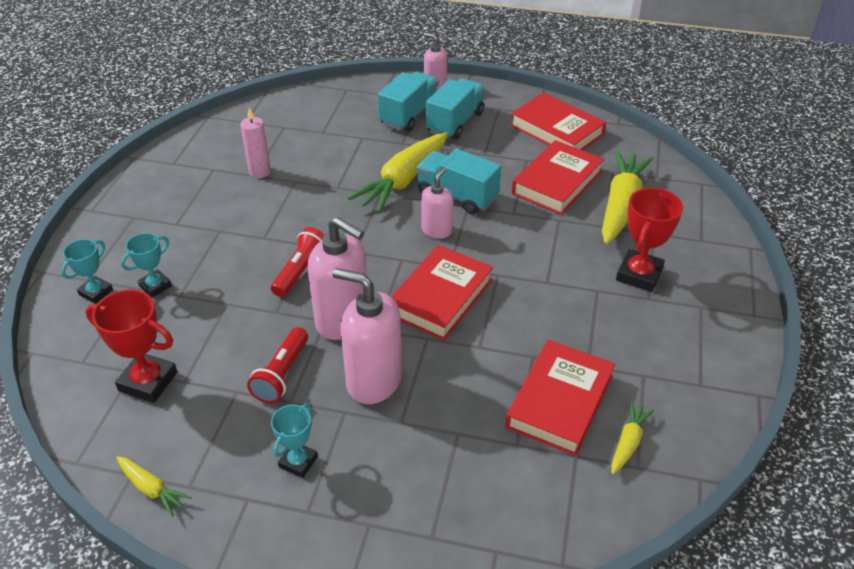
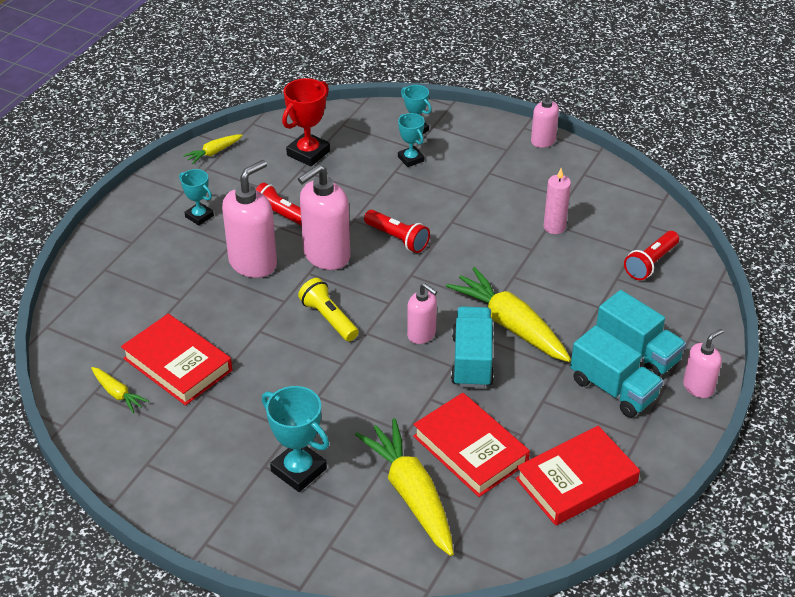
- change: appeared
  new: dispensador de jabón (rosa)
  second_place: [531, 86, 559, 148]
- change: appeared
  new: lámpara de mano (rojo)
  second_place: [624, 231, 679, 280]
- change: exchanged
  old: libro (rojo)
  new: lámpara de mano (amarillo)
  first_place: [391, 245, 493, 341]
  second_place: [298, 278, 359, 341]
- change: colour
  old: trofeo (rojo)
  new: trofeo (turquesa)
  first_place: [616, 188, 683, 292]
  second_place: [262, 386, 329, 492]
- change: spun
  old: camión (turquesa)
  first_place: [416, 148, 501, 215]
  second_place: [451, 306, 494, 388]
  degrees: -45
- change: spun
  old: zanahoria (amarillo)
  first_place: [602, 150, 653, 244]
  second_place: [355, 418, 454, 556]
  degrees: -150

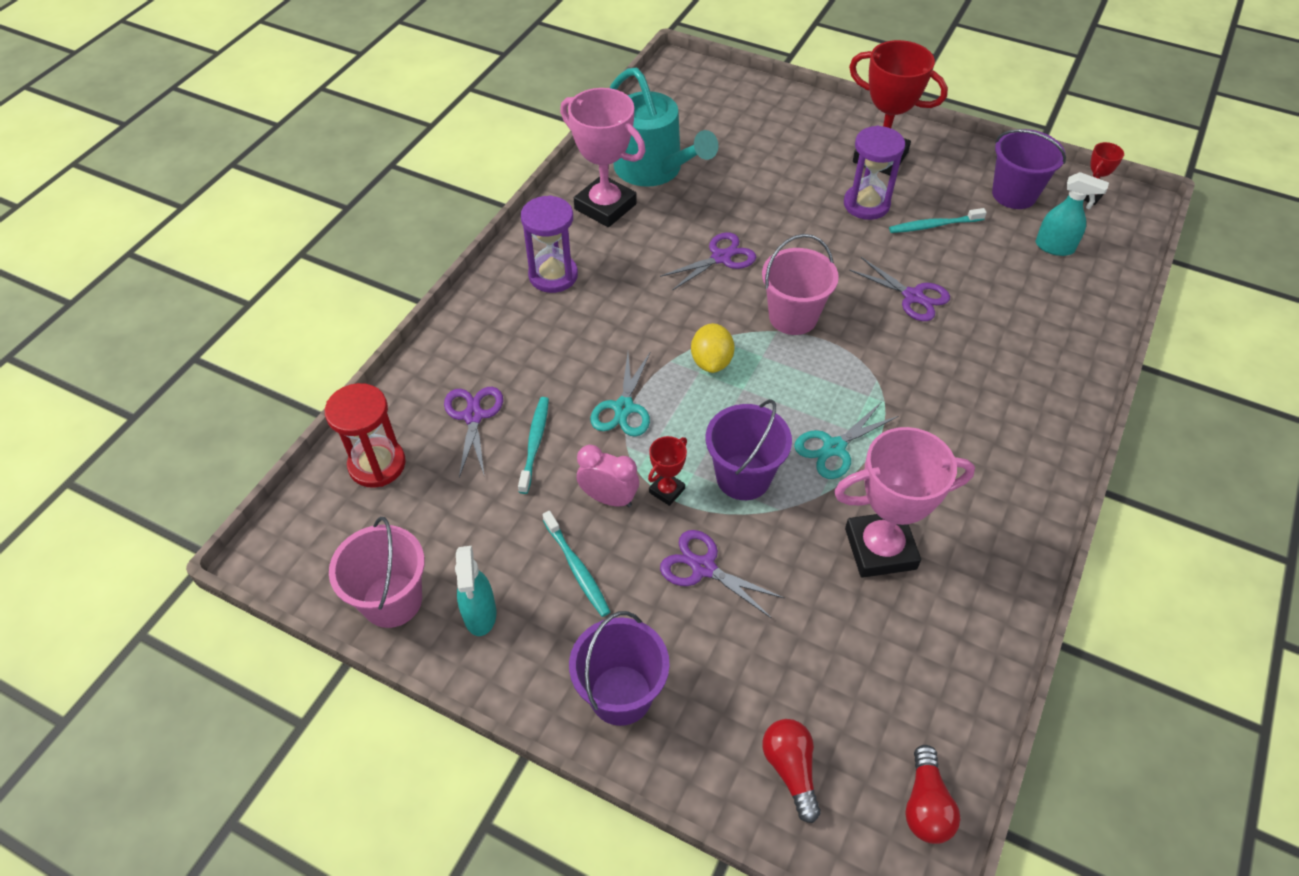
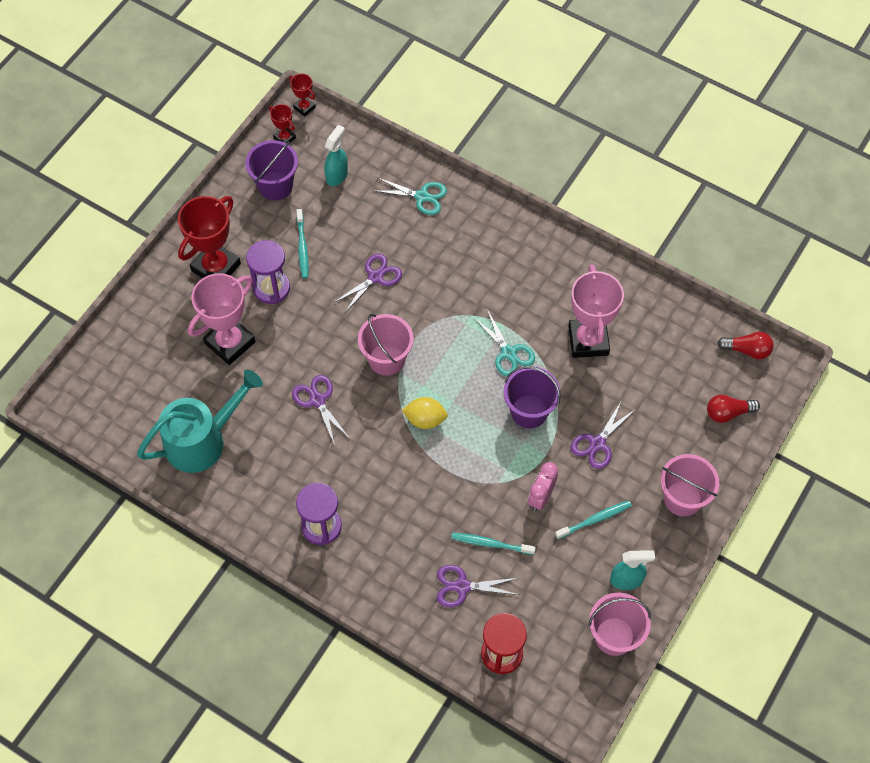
- change: relocated
  old: trofeo (rosa)
  first_place: [560, 88, 646, 227]
  second_place: [188, 273, 256, 365]
- change: relocated
  old: tijeras (turquesa)
  first_place: [590, 353, 650, 436]
  second_place: [372, 177, 447, 215]
- change: relocated
  old: trofeo (rojo)
  first_place: [648, 436, 687, 506]
  second_place: [289, 73, 316, 117]
- change: colour
  old: balde (morado)
  new: balde (rosa)
  first_place: [569, 611, 670, 726]
  second_place: [660, 454, 719, 517]

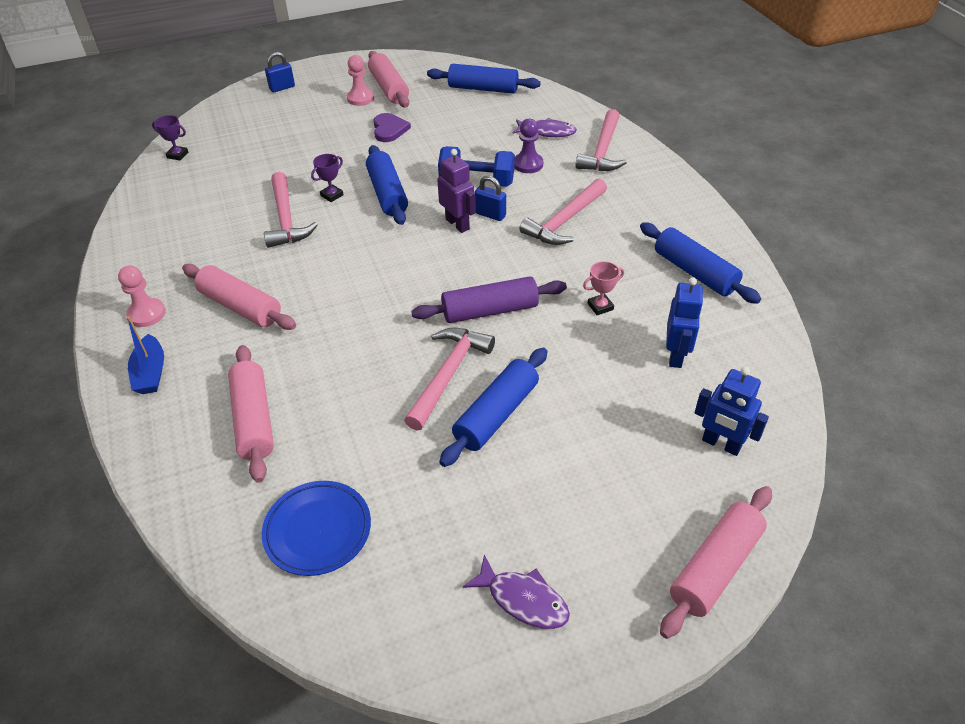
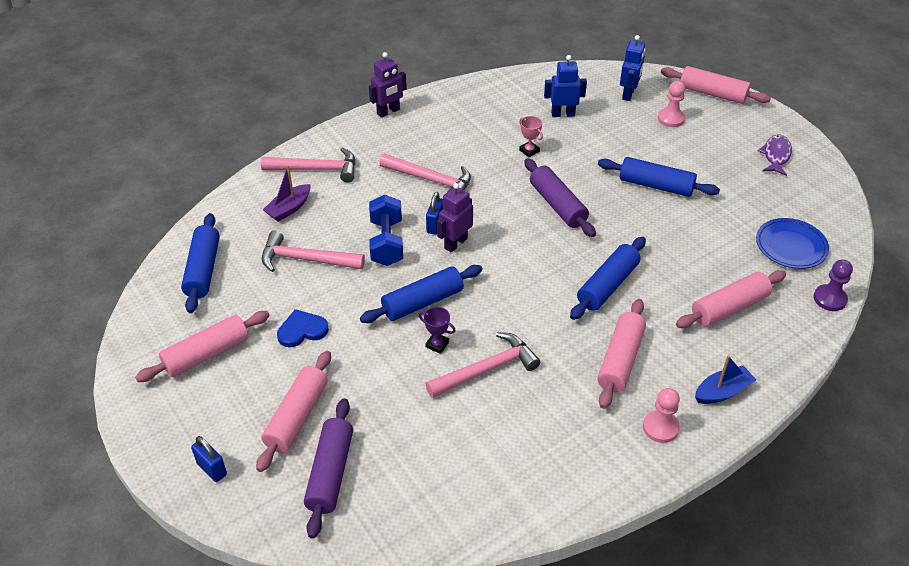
- change: missing
  old: trofeo (morado)
  first_place: [152, 115, 188, 161]
- change: appeared
  new: rodillo (rosa)
  second_place: [256, 351, 331, 472]
- change: appeared
  new: rodillo (morado)
  second_place: [304, 398, 353, 539]
- change: appeared
  new: robot (morado)
  second_place: [369, 52, 407, 118]
- change: relocated
  old: peón (rosa)
  first_place: [347, 55, 374, 106]
  second_place: [658, 81, 685, 127]
- change: relocated
  old: martillo (rosa)
  first_place: [404, 328, 495, 431]
  second_place: [262, 231, 365, 272]
- change: relocated
  old: peón (morado)
  first_place: [515, 119, 543, 173]
  second_place: [814, 259, 853, 311]
- change: relocated
  old: rodillo (azul)
  first_place: [640, 222, 761, 304]
  second_place: [570, 237, 646, 320]
- change: exchanged
  old: pez (morado)
  new: barco (morado)
  first_place: [513, 118, 577, 137]
  second_place: [263, 165, 311, 222]
- change: colour
  old: corazón (morado)
  new: corazón (azul)
  first_place: [373, 113, 411, 142]
  second_place: [277, 309, 329, 347]

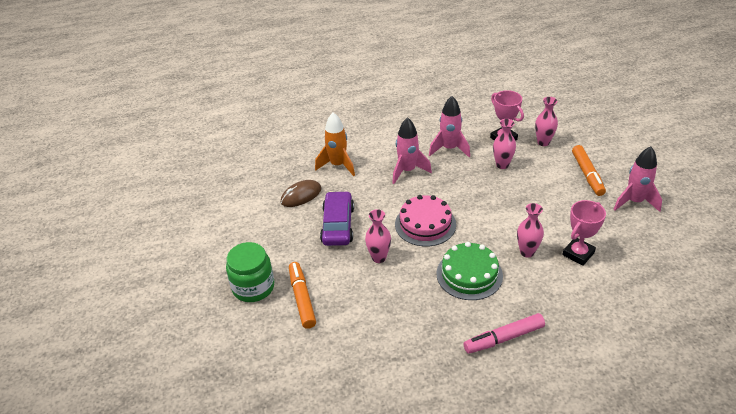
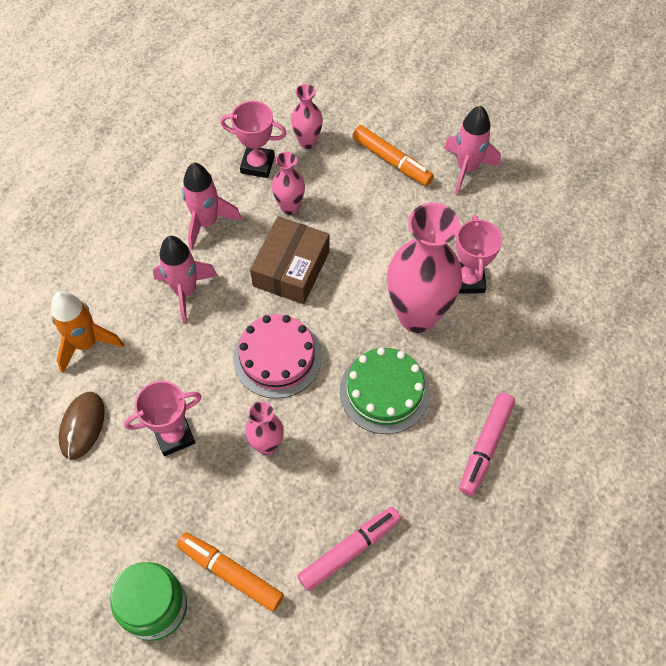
- change: appeared
  new: caja (marrón)
  second_place: [250, 216, 330, 304]
- change: appeared
  new: rotulador (rosa)
  second_place: [297, 507, 401, 591]
- change: exchanged
  old: coche (morado)
  new: trofeo (rosa)
  first_place: [320, 191, 354, 246]
  second_place: [124, 381, 202, 456]
- change: size
  old: florero (rosa)
  first_place: [517, 203, 544, 258]
  second_place: [387, 203, 462, 333]
  factor: 2.02

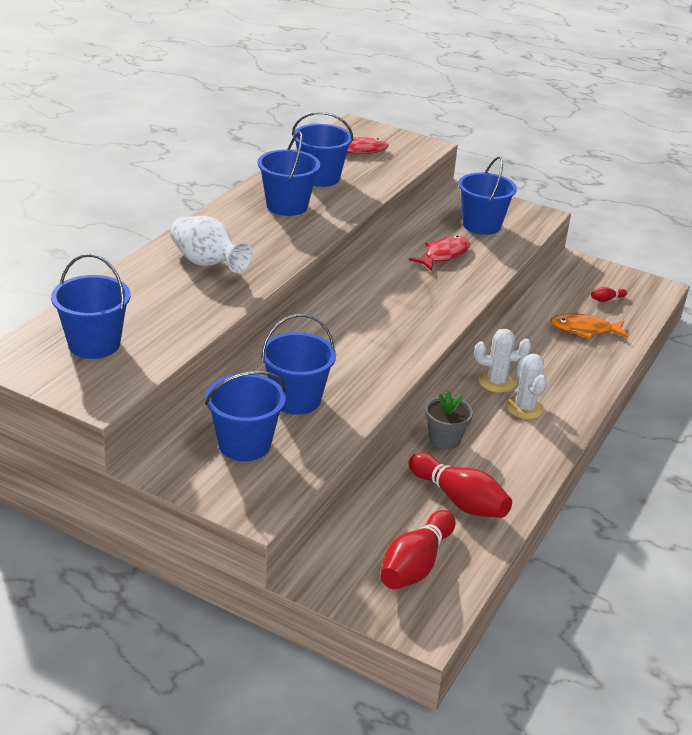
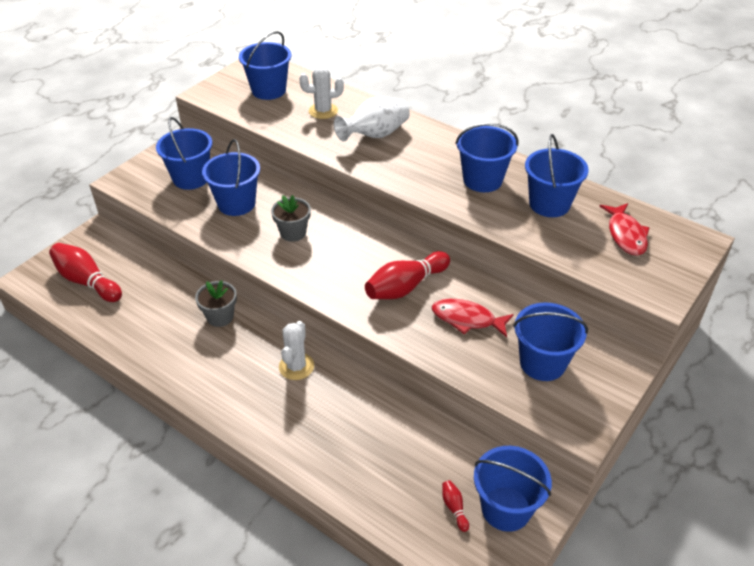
- change: missing
  old: pez (naranja)
  first_place: [550, 313, 628, 339]
- change: appeared
  new: maceta (gris)
  second_place: [271, 195, 311, 242]
- change: appeared
  new: balde (azul)
  second_place: [474, 446, 552, 532]
- change: relocated
  old: bolo (rojo)
  first_place: [409, 453, 512, 518]
  second_place: [365, 251, 450, 299]
- change: relocated
  old: cactus (blanco)
  first_place: [506, 354, 547, 419]
  second_place: [299, 66, 344, 119]
- change: spun
  old: pez (rojo)
  first_place: [409, 236, 470, 271]
  second_place: [432, 299, 514, 337]
  degrees: 150

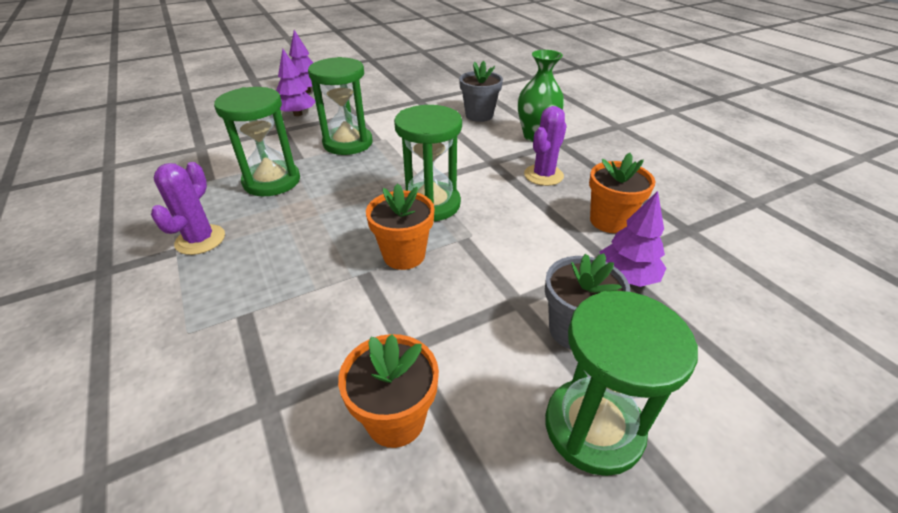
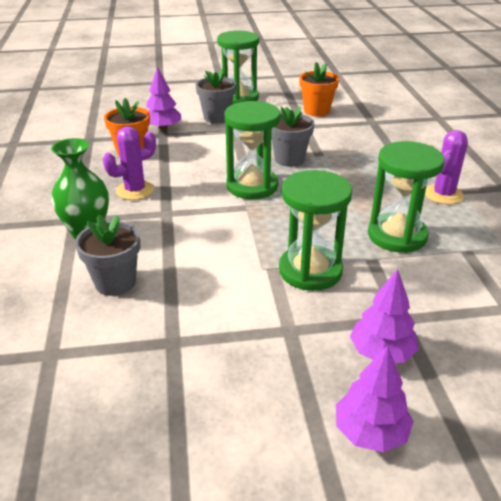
- change: colour
  old: maceta (naranja)
  new: maceta (gris)
  first_place: [366, 183, 435, 270]
  second_place: [271, 106, 314, 167]

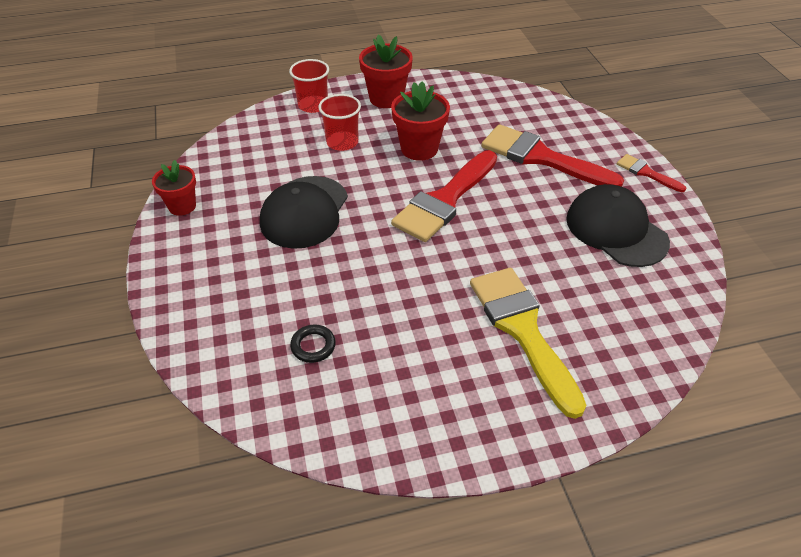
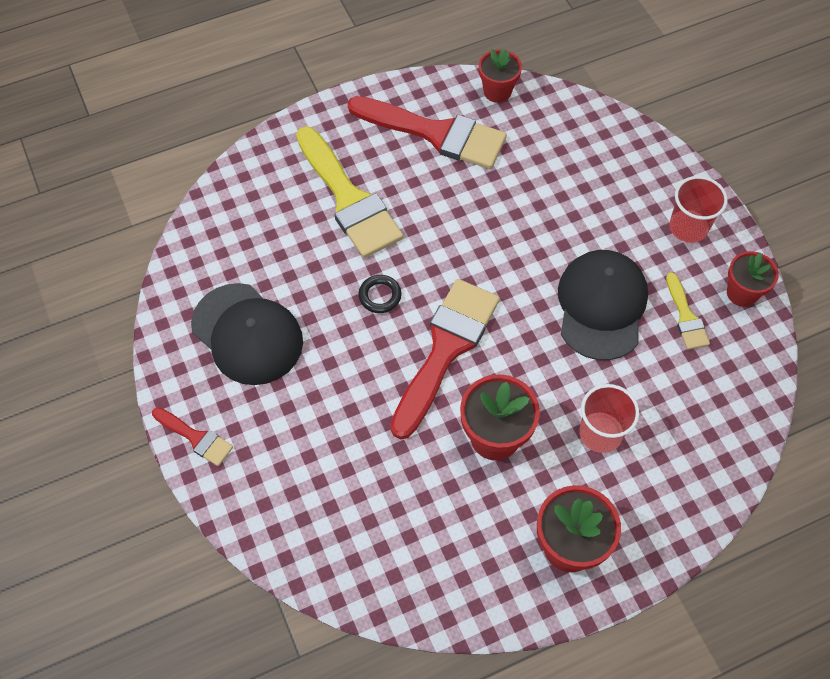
- change: appeared
  new: maceta (rojo)
  second_place: [479, 48, 522, 103]
- change: appeared
  new: pincel (amarillo)
  second_place: [666, 272, 710, 350]
- change: relocated
  old: vaso (rojo)
  first_place: [289, 59, 329, 113]
  second_place: [669, 176, 728, 243]
- change: relocated
  old: anillo (negro)
  first_place: [290, 325, 336, 363]
  second_place: [358, 275, 402, 313]
- change: relocated
  old: pincel (rojo)
  first_place: [481, 124, 624, 187]
  second_place: [348, 96, 507, 169]

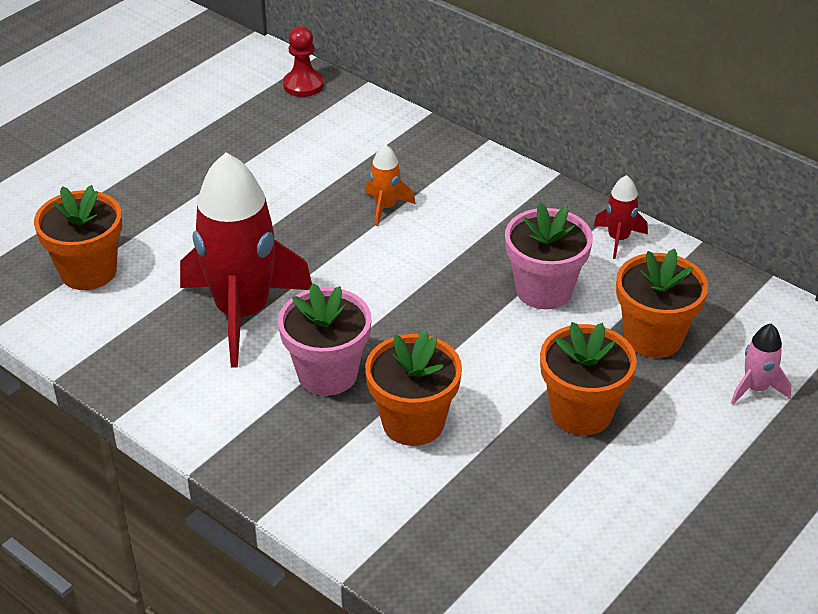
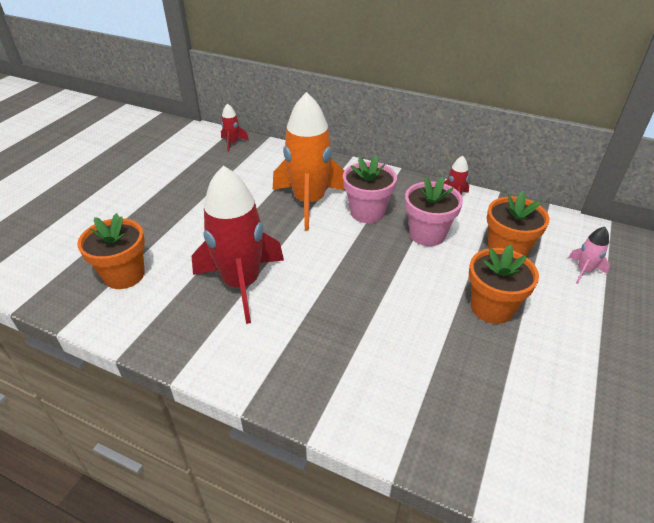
- change: missing
  old: maceta (naranja)
  first_place: [365, 330, 462, 446]
- change: relocated
  old: maceta (rosa)
  first_place: [278, 283, 371, 396]
  second_place: [343, 156, 397, 223]
- change: exchanged
  old: peón (rojo)
  new: cohete (rojo)
  first_place: [283, 26, 324, 97]
  second_place: [221, 103, 249, 152]
- change: size
  old: cohete (naranja)
  first_place: [365, 144, 416, 226]
  second_place: [273, 92, 346, 231]
  factor: 2.34

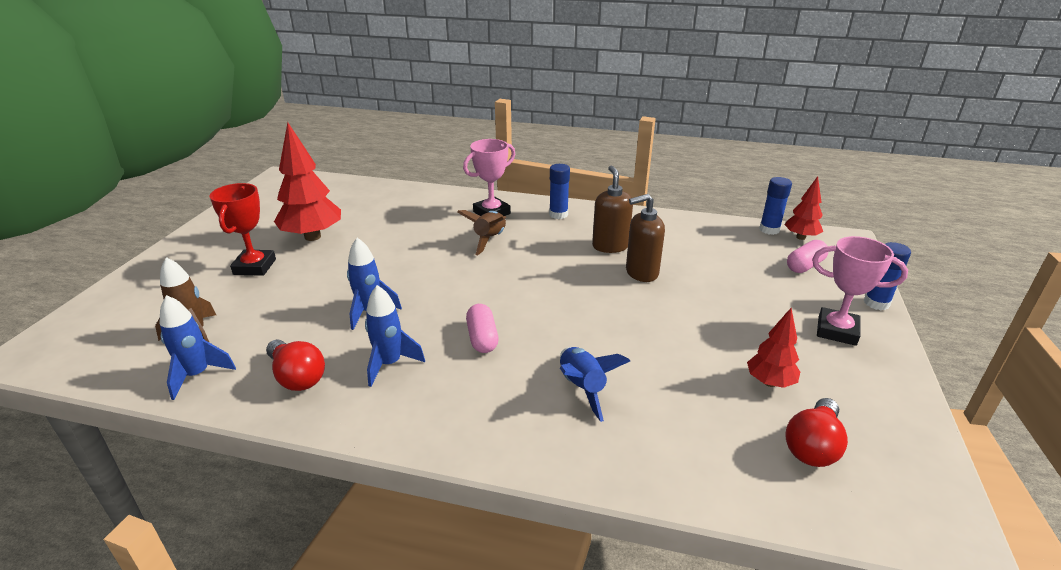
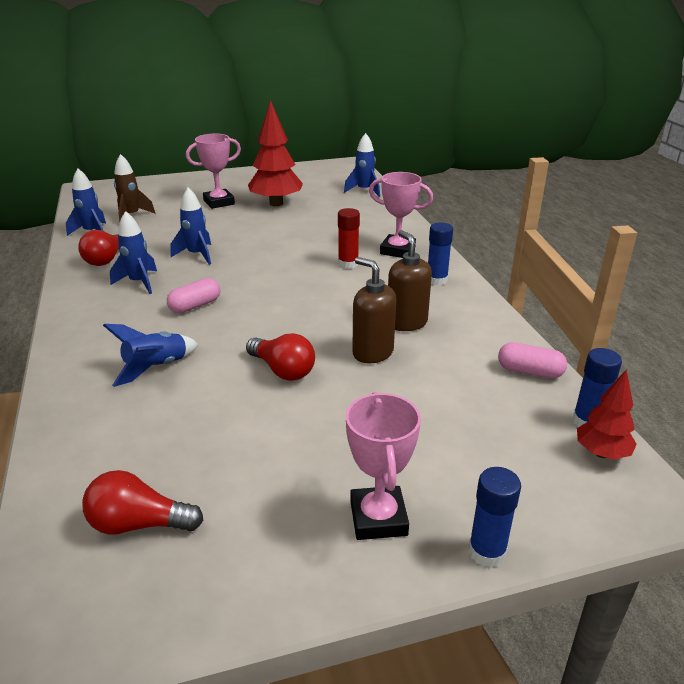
- change: missing
  old: árbol (rojo)
  first_place: [747, 308, 800, 388]
- change: appeared
  new: bombilla (rojo)
  second_place: [246, 333, 315, 381]
- change: appeared
  new: cohete (azul)
  second_place: [344, 133, 380, 197]
- change: relocated
  old: cápsula (rosa)
  first_place: [787, 240, 828, 273]
  second_place: [498, 342, 567, 379]
- change: exchanged
  old: cohete (marrón)
  new: barra de pegamento (rojo)
  first_place: [457, 210, 506, 255]
  second_place: [338, 208, 360, 269]
- change: colour
  old: trofeo (rojo)
  new: trofeo (rosa)
  first_place: [209, 183, 276, 276]
  second_place: [186, 134, 241, 209]
- change: spun
  old: dispensador de jabón (marrón)
  first_place: [592, 166, 633, 253]
  second_place: [388, 230, 432, 331]
  degrees: -75

